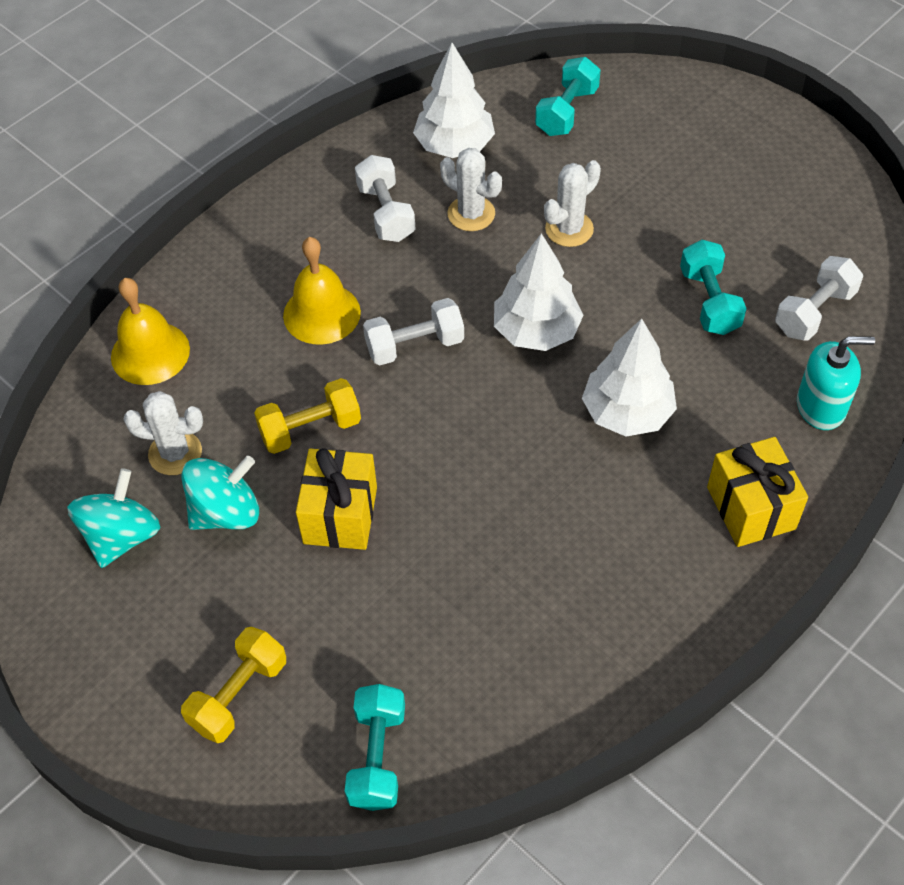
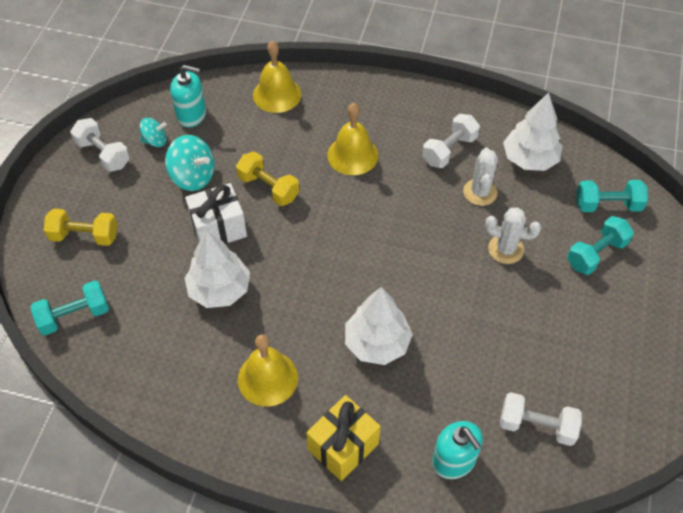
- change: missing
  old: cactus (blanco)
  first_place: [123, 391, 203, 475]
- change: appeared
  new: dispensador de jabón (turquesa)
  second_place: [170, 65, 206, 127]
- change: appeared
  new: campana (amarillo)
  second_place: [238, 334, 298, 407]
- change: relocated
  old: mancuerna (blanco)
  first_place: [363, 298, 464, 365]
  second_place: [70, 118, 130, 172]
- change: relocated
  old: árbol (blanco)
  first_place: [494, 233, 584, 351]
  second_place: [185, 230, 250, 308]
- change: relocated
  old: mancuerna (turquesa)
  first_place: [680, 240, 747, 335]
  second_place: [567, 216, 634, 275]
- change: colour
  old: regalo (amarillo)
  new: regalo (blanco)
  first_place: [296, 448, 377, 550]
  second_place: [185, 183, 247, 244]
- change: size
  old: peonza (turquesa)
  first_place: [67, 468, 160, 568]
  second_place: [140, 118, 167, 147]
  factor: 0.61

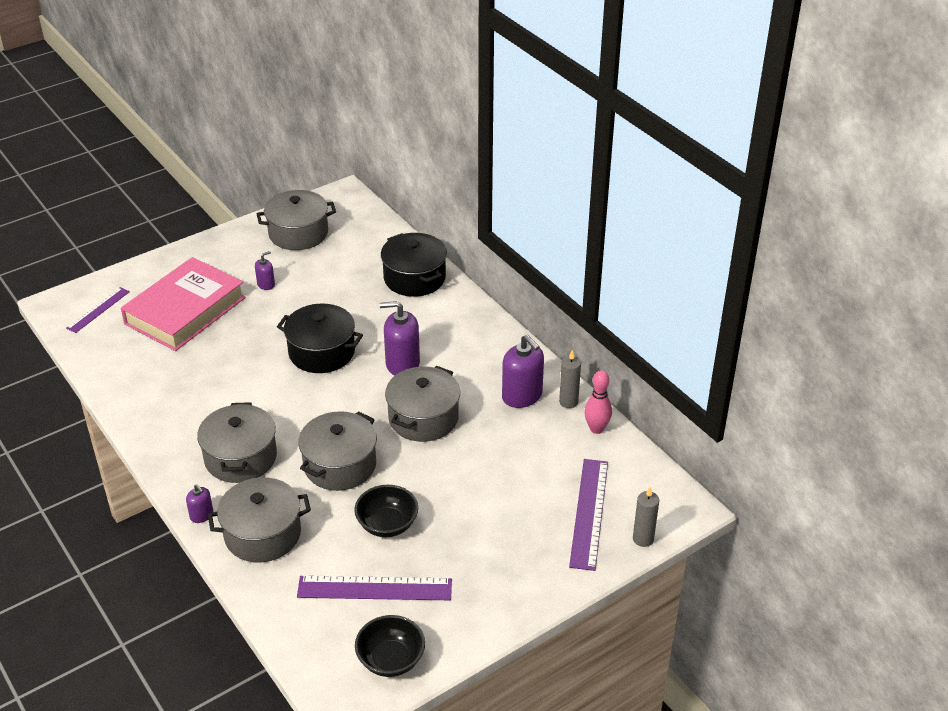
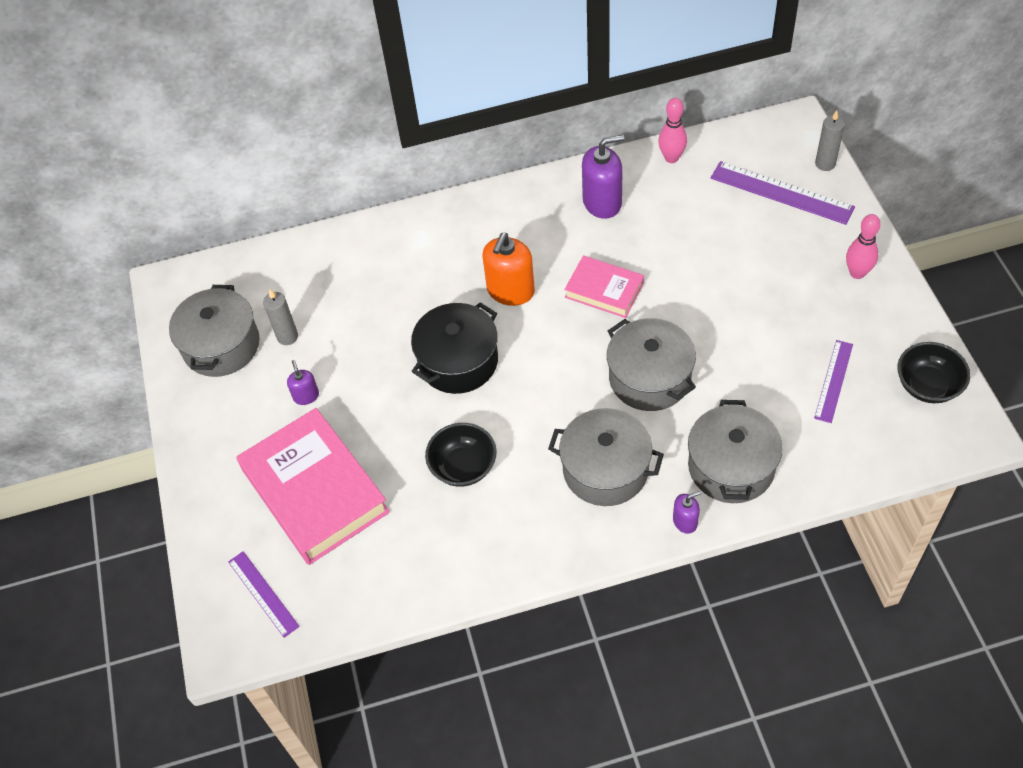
- change: missing
  old: olla (negro)
  first_place: [381, 233, 447, 297]
- change: appeared
  new: bolo (rosa)
  second_place: [846, 214, 881, 279]
- change: relocated
  old: cuenco (negro)
  first_place: [354, 485, 418, 537]
  second_place: [425, 423, 497, 487]
- change: relocated
  old: vela (gris)
  first_place: [559, 350, 581, 408]
  second_place: [263, 289, 298, 345]
- change: exchanged
  old: olla (gris)
  new: libro (rosa)
  first_place: [385, 366, 460, 442]
  second_place: [564, 256, 644, 318]
- change: colour
  old: dispensador de jabón (morado)
  new: dispensador de jabón (naranja)
  first_place: [380, 301, 420, 376]
  second_place: [483, 233, 535, 306]
- change: size
  old: regla (morado)
  first_place: [297, 576, 452, 600]
  second_place: [814, 340, 853, 423]
  factor: 0.62

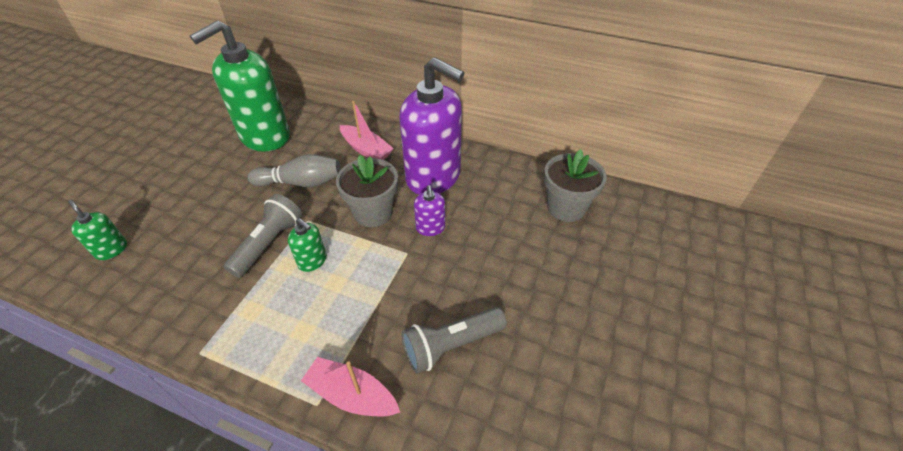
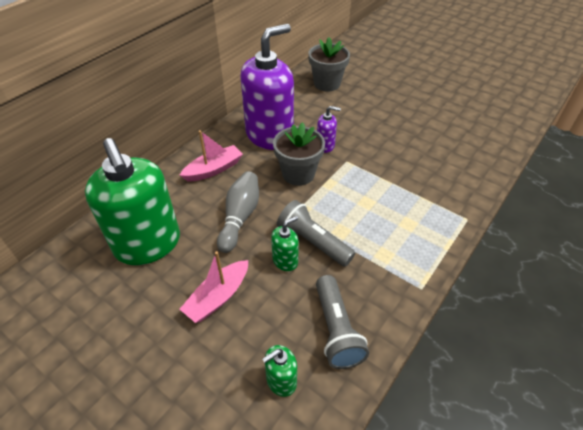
- change: relocated
  old: dispensador de jabón (verde)
  first_place: [288, 218, 327, 272]
  second_place: [271, 216, 299, 271]
- change: relocated
  old: barco (rosa)
  first_place: [301, 357, 400, 417]
  second_place: [179, 251, 248, 323]
- change: relocated
  old: lámpara de mano (gris)
  first_place: [402, 307, 507, 373]
  second_place: [316, 275, 369, 369]

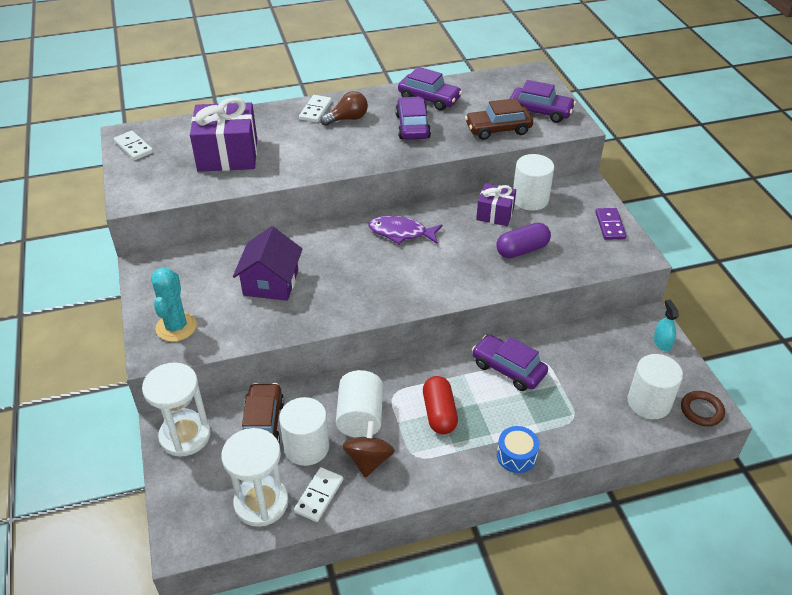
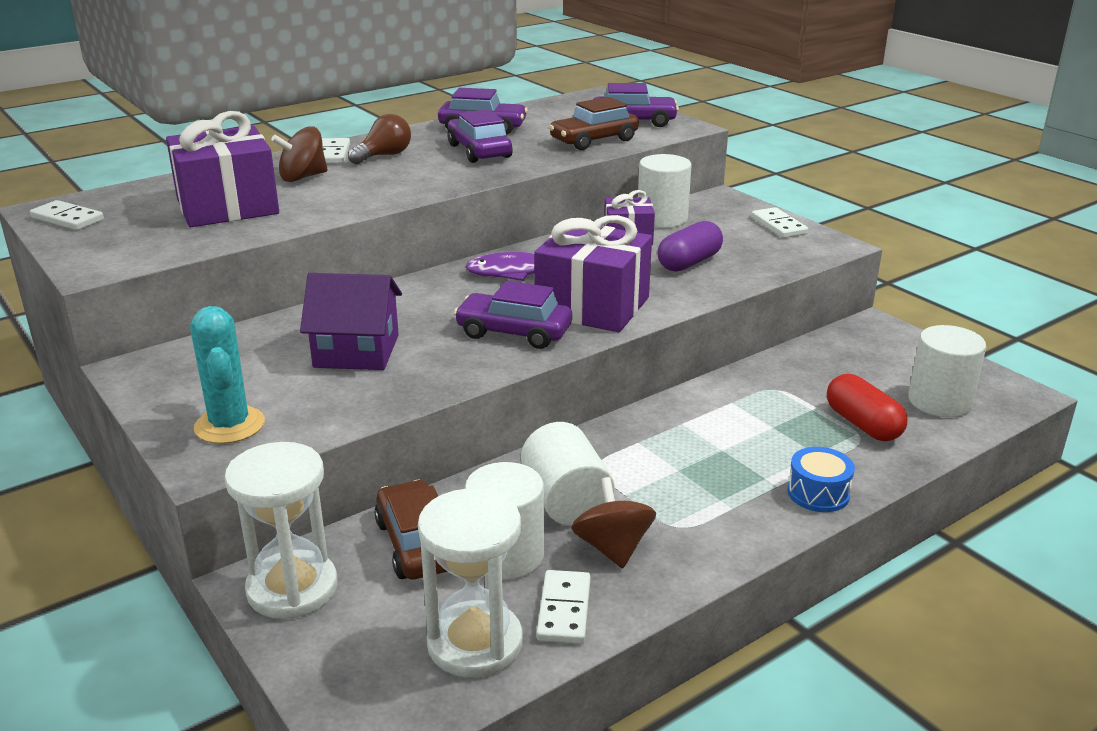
- change: missing
  old: pulverizador (turquesa)
  first_place: [654, 300, 679, 351]
- change: missing
  old: anillo (marrón)
  first_place: [681, 391, 725, 426]
- change: appeared
  new: peonza (marrón)
  second_place: [271, 126, 328, 182]
- change: appeared
  new: regalo (morado)
  second_place: [534, 215, 652, 332]
- change: relocated
  old: cápsula (rojo)
  first_place: [423, 376, 458, 434]
  second_place: [827, 374, 908, 441]
- change: relocated
  old: coche (morado)
  first_place: [472, 334, 548, 391]
  second_place: [454, 281, 572, 349]
- change: colour
  old: ficha de dominó (morado)
  new: ficha de dominó (blanco)
  first_place: [595, 208, 626, 240]
  second_place: [751, 207, 808, 238]
- change: spun
  old: casa (morado)
  first_place: [233, 226, 302, 301]
  second_place: [300, 273, 402, 370]
  degrees: -75

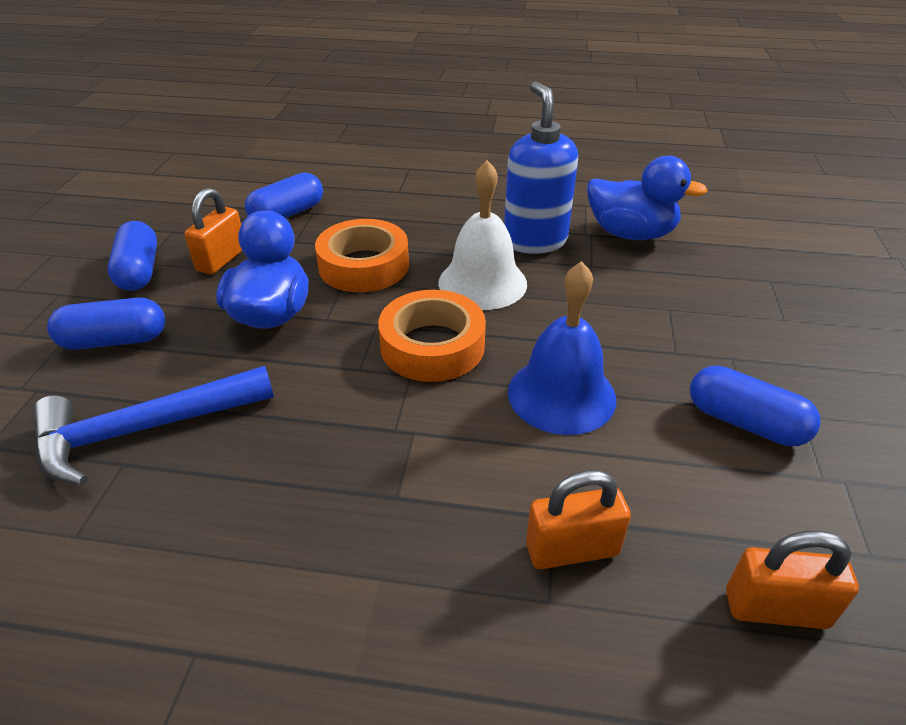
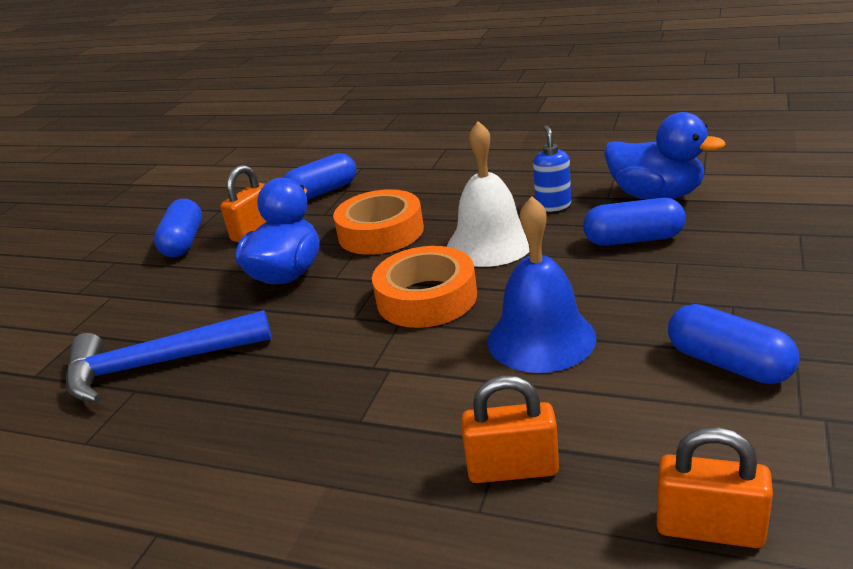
- change: relocated
  old: cápsula (azul)
  first_place: [47, 298, 165, 350]
  second_place: [583, 198, 686, 246]
- change: size
  old: dispensador de jabón (azul)
  first_place: [504, 81, 578, 254]
  second_place: [533, 125, 571, 212]
  factor: 0.53

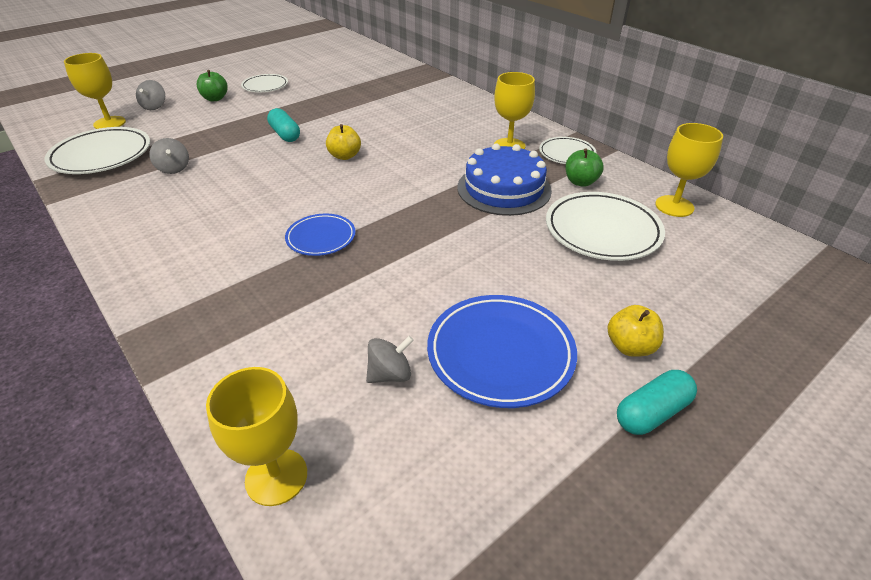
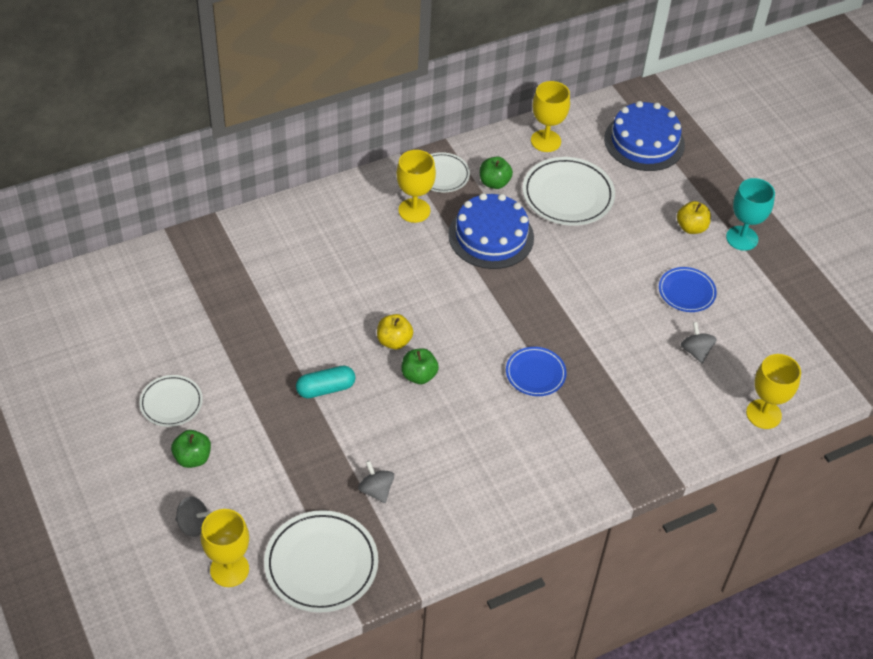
- change: appeared
  new: manzana (verde)
  second_place: [402, 348, 439, 384]
- change: appeared
  new: tarta (azul)
  second_place: [604, 101, 685, 171]
- change: exchanged
  old: cápsula (turquesa)
  new: copa (turquesa)
  first_place: [617, 370, 697, 435]
  second_place: [726, 178, 775, 251]
- change: spun
  old: peonza (gris)
  first_place: [149, 138, 189, 174]
  second_place: [358, 461, 394, 503]
  degrees: -105
- change: size
  old: plato (azul)
  first_place: [427, 295, 577, 408]
  second_place: [659, 267, 717, 312]
  factor: 0.59

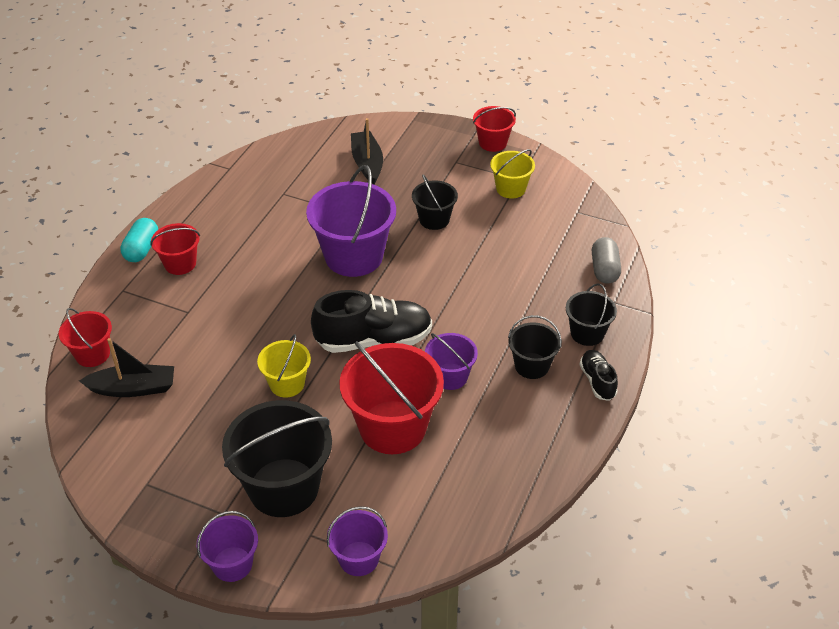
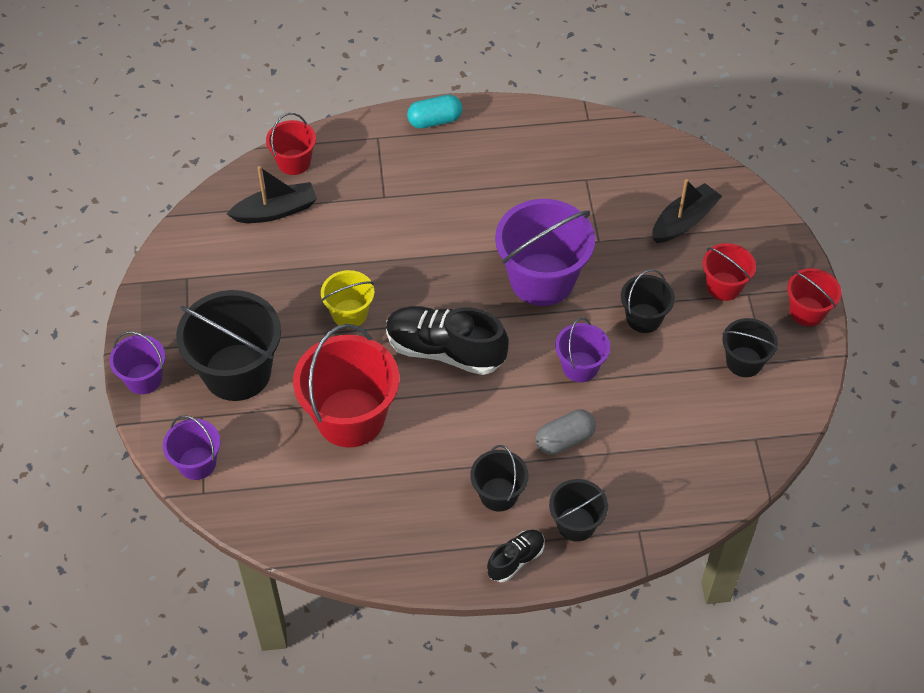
- change: relocated
  old: balde (rojo)
  first_place: [150, 223, 200, 275]
  second_place: [703, 243, 756, 301]
- change: relocated
  old: balde (morado)
  first_place: [425, 333, 478, 390]
  second_place: [555, 317, 610, 382]
- change: relocated
  old: cápsula (gris)
  first_place: [592, 237, 621, 284]
  second_place: [536, 409, 596, 455]
- change: colour
  old: balde (amarillo)
  new: balde (negro)
  first_place: [490, 149, 535, 199]
  second_place: [722, 318, 778, 377]
- change: spun
  old: barco (negro)
  first_place: [79, 338, 174, 397]
  second_place: [227, 166, 317, 223]
  degrees: -75
- change: spun
  old: zapato (negro)
  first_place: [311, 290, 432, 353]
  second_place: [386, 306, 509, 375]
  degrees: 150

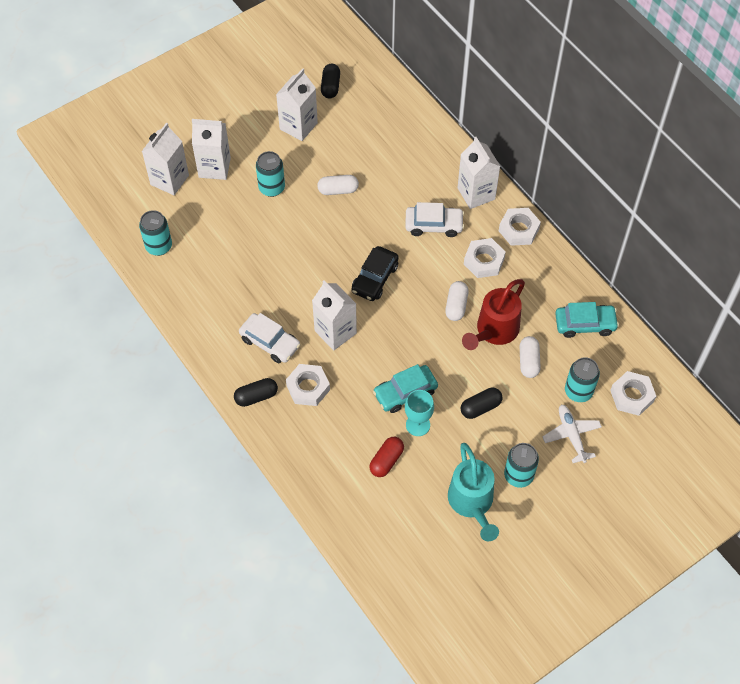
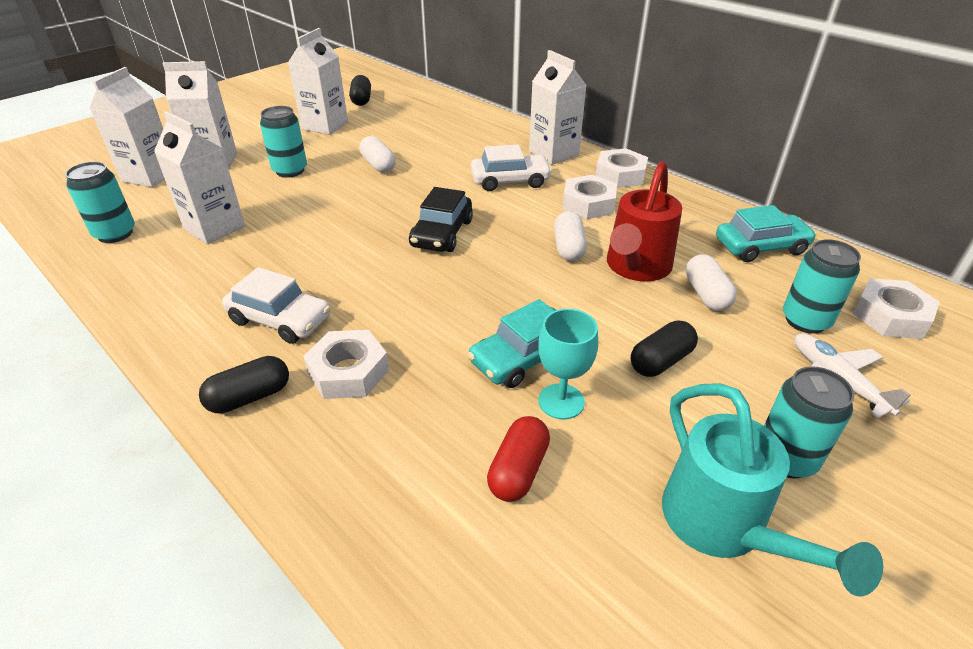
- change: relocated
  old: cartón de leche (blanco)
  first_place: [312, 280, 357, 351]
  second_place: [154, 111, 245, 244]
- change: spun
  old: cápsula (blanco)
  first_place: [317, 175, 359, 195]
  second_place: [359, 136, 396, 173]
  degrees: 75

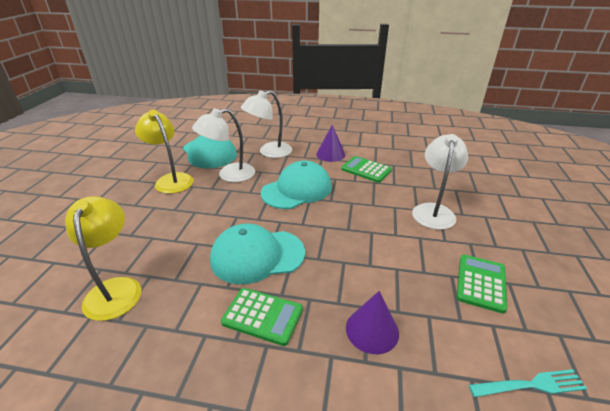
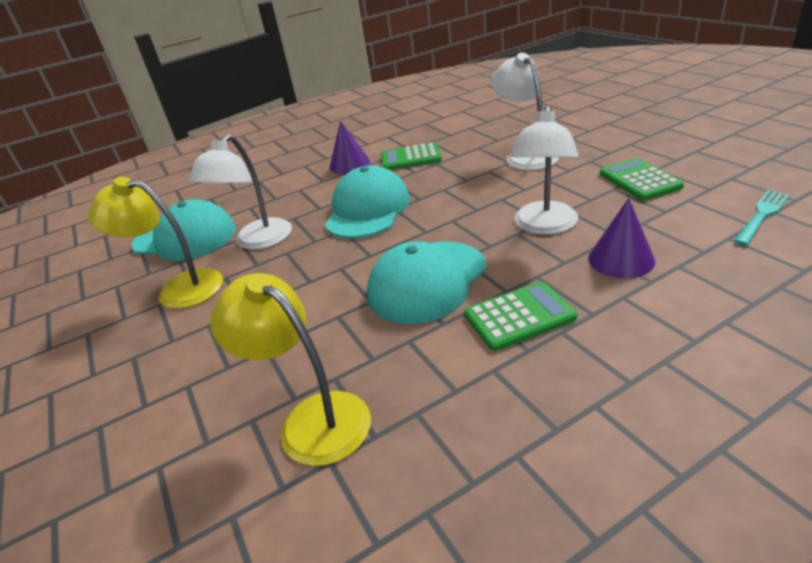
- change: relocated
  old: lámpara (blanco)
  first_place: [240, 90, 292, 158]
  second_place: [510, 105, 579, 235]

